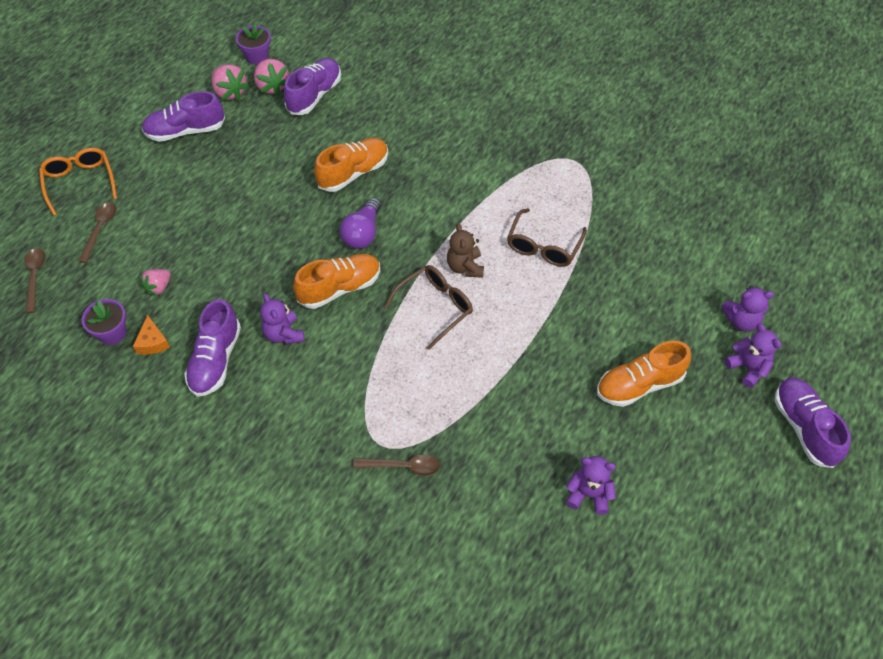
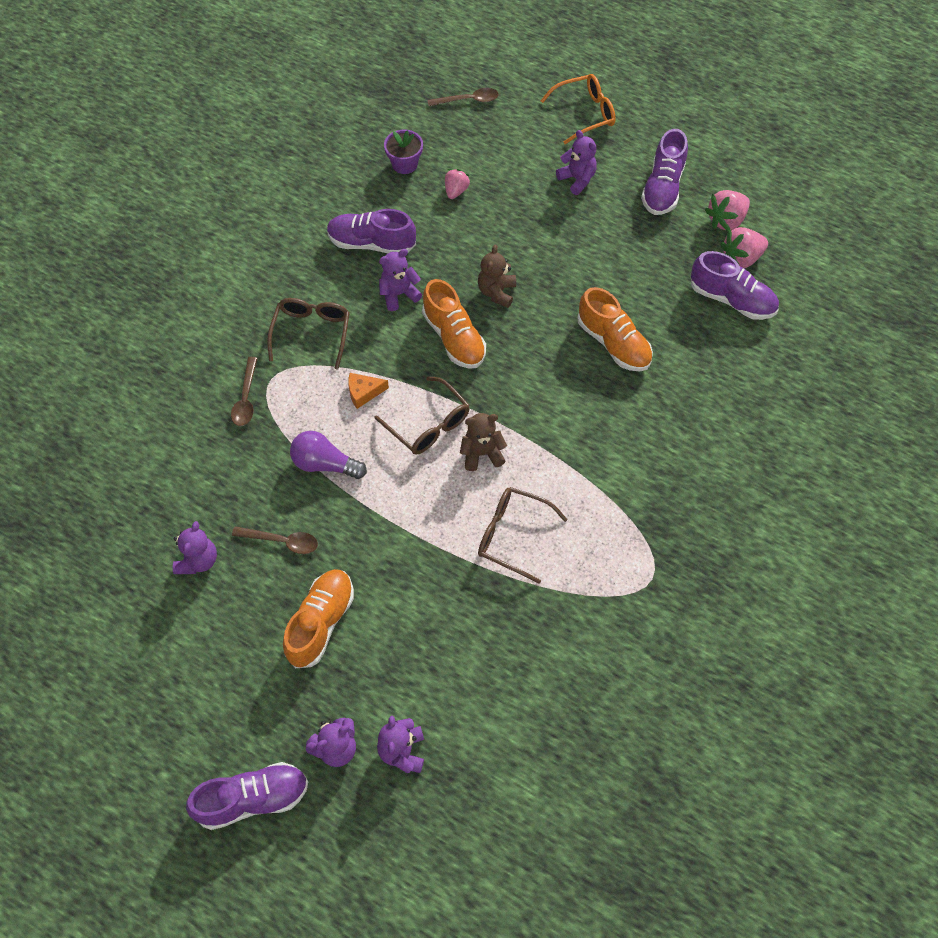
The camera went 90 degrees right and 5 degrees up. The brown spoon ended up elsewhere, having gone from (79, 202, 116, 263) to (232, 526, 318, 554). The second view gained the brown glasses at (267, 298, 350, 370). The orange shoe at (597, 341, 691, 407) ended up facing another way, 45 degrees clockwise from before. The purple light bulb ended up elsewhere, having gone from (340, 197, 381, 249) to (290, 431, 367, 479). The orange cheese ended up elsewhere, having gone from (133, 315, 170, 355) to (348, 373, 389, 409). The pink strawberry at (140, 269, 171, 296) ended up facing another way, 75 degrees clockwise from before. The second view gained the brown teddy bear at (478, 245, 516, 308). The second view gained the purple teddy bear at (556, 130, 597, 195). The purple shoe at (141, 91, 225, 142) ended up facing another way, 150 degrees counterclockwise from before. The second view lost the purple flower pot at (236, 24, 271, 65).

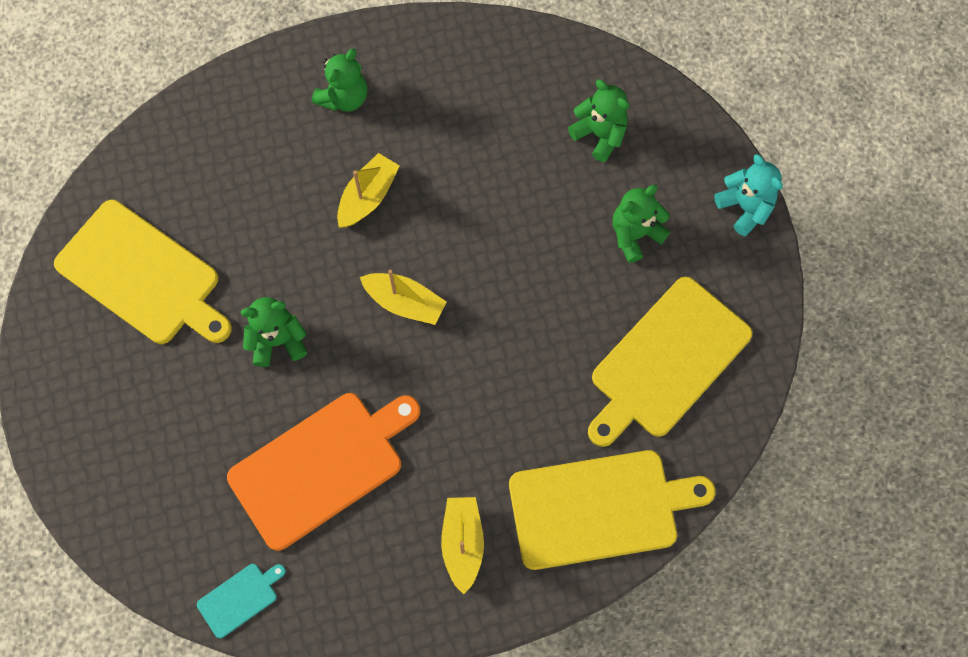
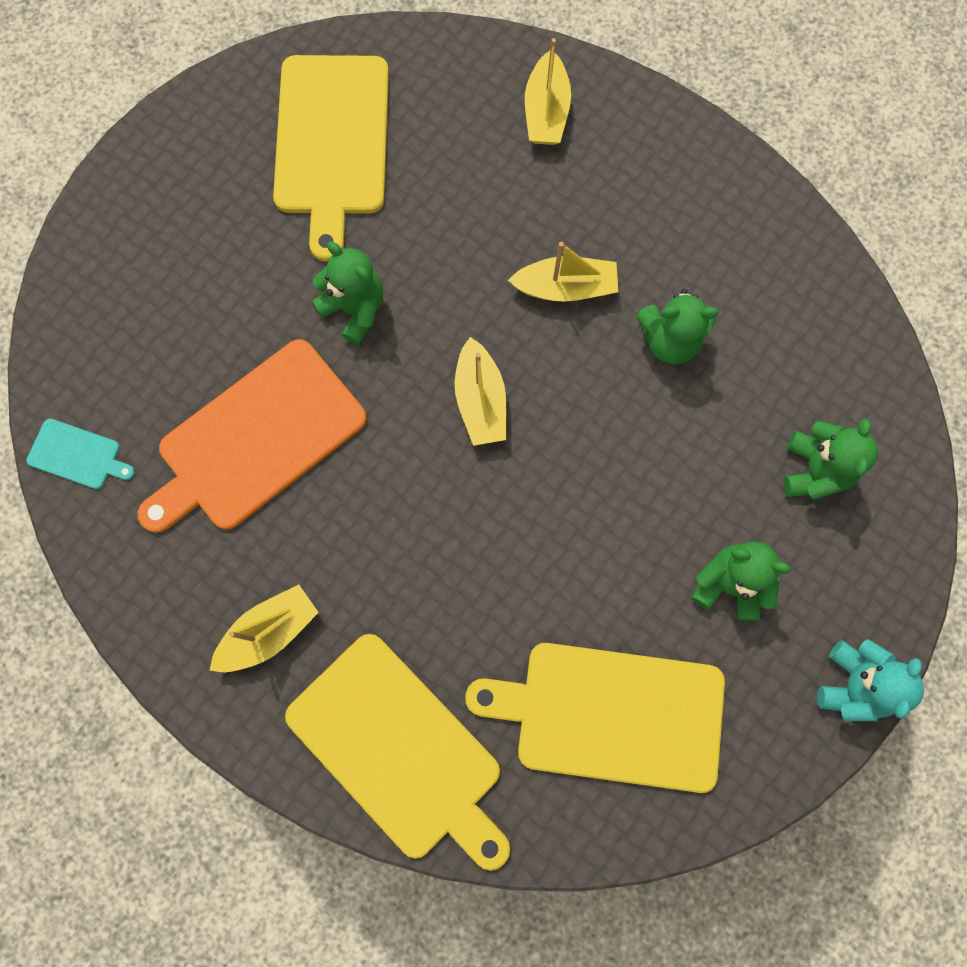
The camera went 55 degrees right and 5 degrees up. The orange cutting board at (227, 393, 420, 551) ended up facing another way, 120 degrees clockwise from before. The second view gained the yellow boat at (525, 38, 571, 145). The green teddy bear ended up elsewhere, having gone from (312, 48, 368, 112) to (637, 289, 719, 364).

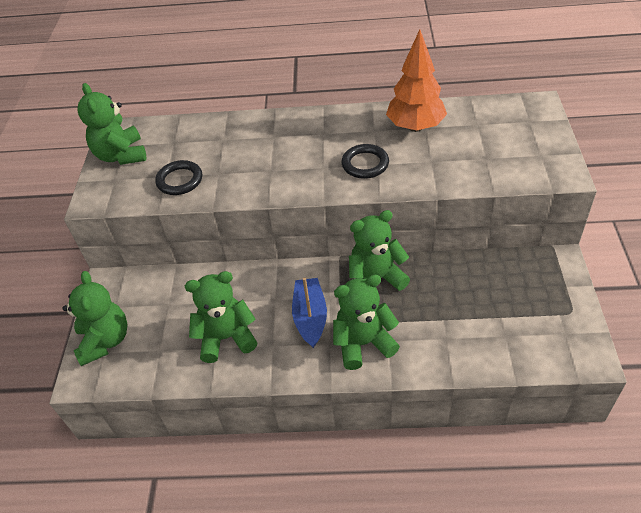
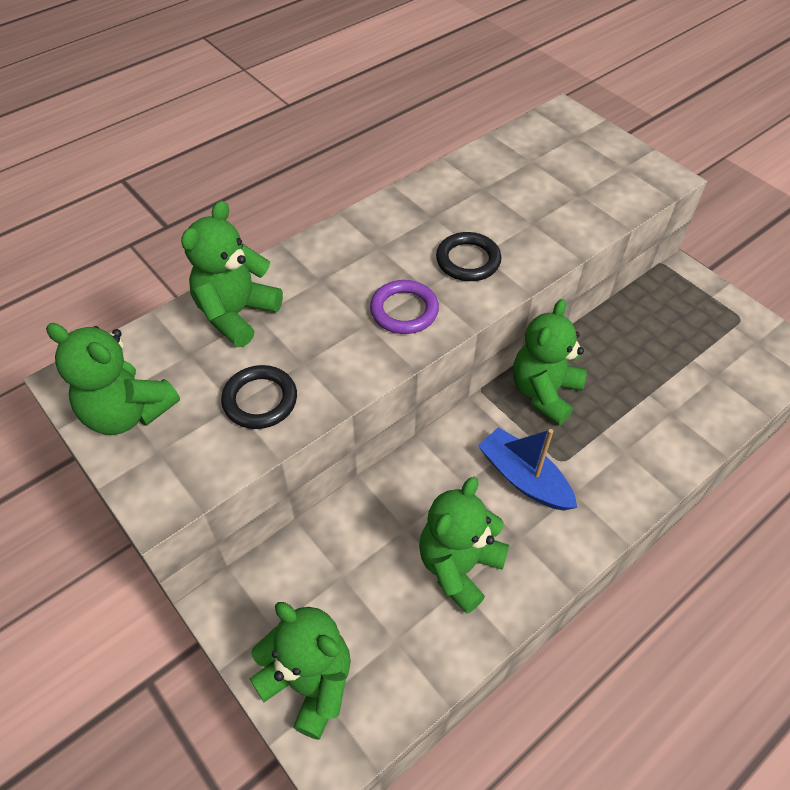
The camera went 45 degrees left and 5 degrees up. The green teddy bear ended up elsewhere, having gone from (333, 275, 400, 370) to (181, 201, 283, 347). The second view gained the purple ring at (370, 280, 439, 334). The second view lost the orange tree at (386, 30, 447, 132).

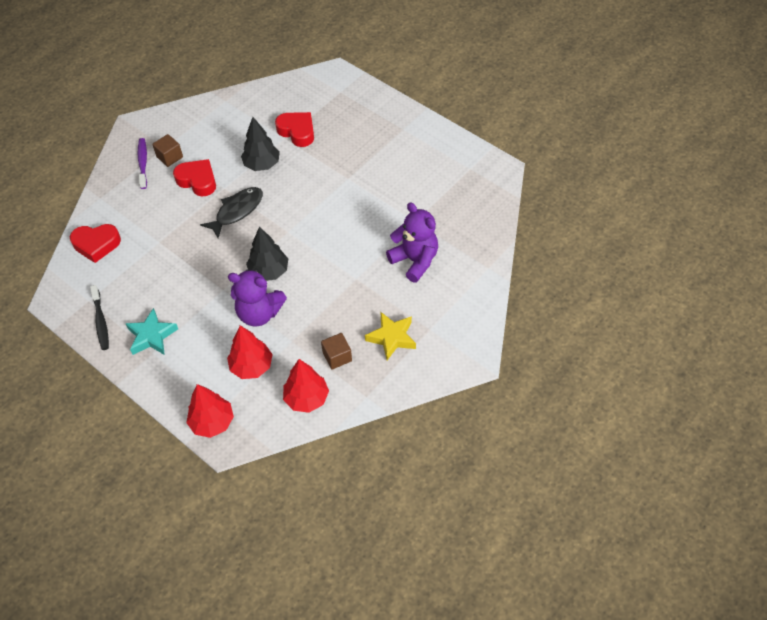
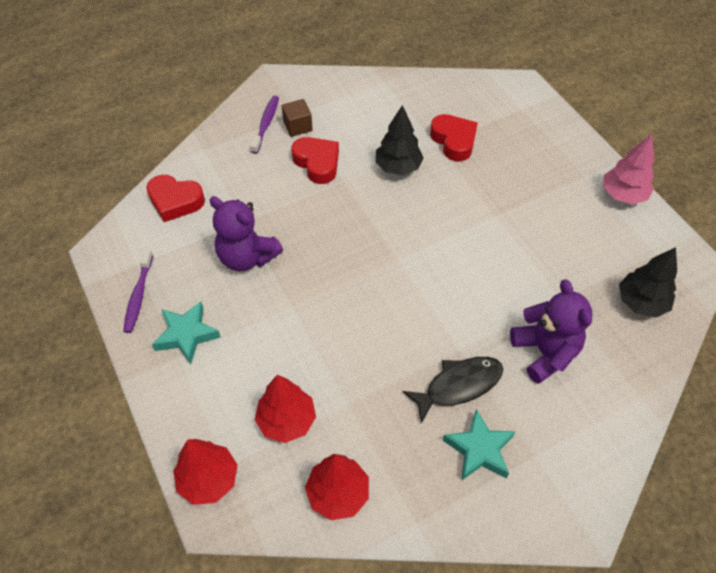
The camera went 20 degrees right and 0 degrees up. What was the black toothbrush at (90, 285, 109, 350) turned into the purple toothbrush at (123, 249, 153, 333). The purple teddy bear ended up elsewhere, having gone from (228, 269, 287, 327) to (209, 196, 283, 271). The black fish ended up elsewhere, having gone from (200, 187, 263, 238) to (403, 357, 503, 424). What was the yellow star at (365, 312, 416, 360) turned into the turquoise star at (443, 409, 516, 480). The second view gained the pink tree at (603, 134, 655, 205). The black tree ended up elsewhere, having gone from (246, 226, 288, 281) to (619, 247, 677, 318). The second view lost the brown cube at (321, 333, 352, 369).

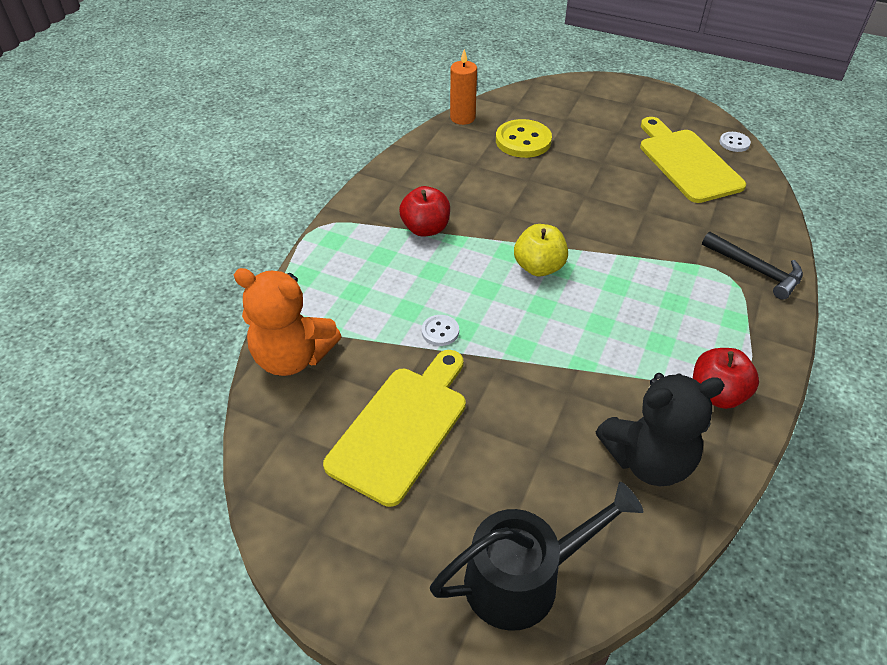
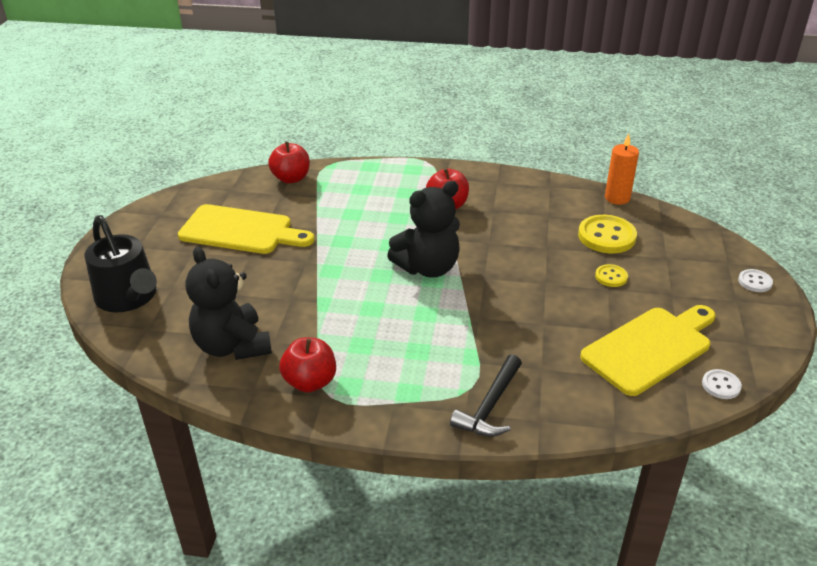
The camera went 75 degrees right and 10 degrees down. Where the orange teddy bear stood at (234, 268, 341, 376), the red apple came to stand at (268, 142, 310, 183). Where the yellow apple stood at (514, 224, 568, 276), the black teddy bear came to stand at (387, 181, 460, 278). The second view gained the yellow button at (595, 264, 628, 287). The white button ended up elsewhere, having gone from (422, 315, 459, 346) to (738, 269, 773, 292).

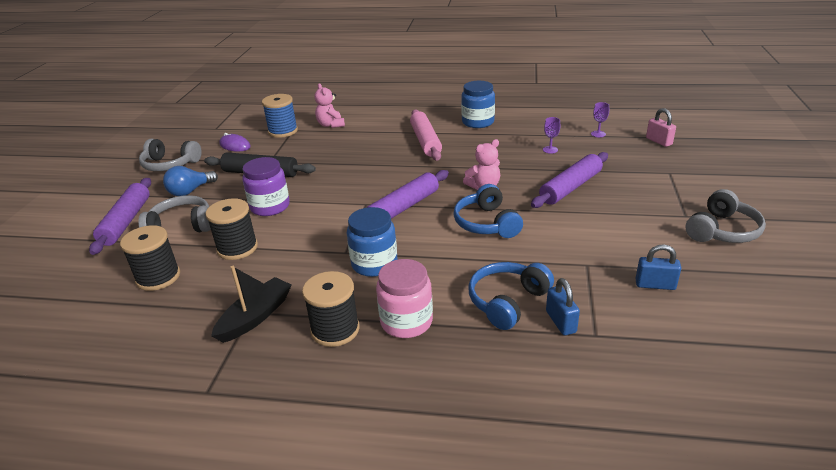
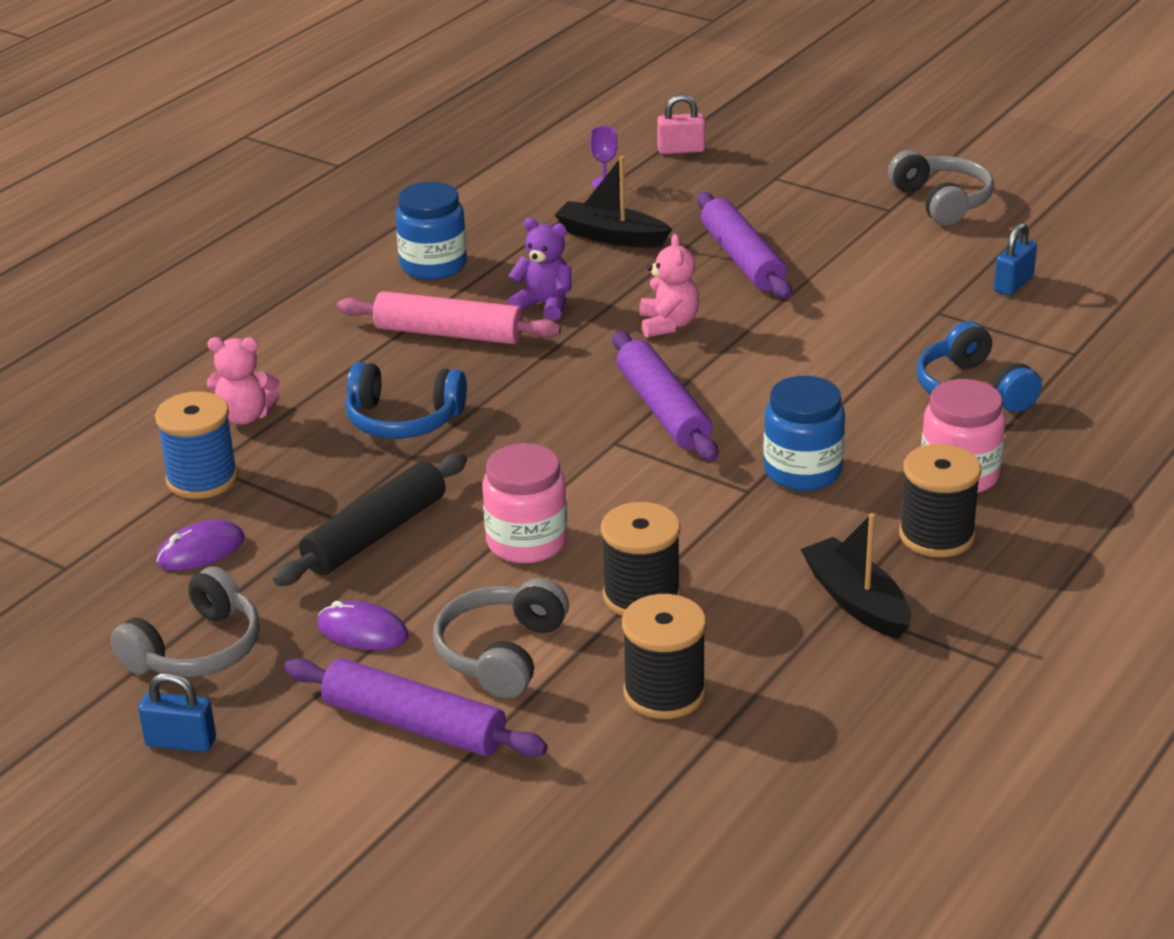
The camera went 65 degrees left and 0 degrees up. The blue padlock ended up elsewhere, having gone from (546, 278, 580, 335) to (139, 672, 216, 752). Where the blue light bulb stood at (163, 166, 218, 196), the purple mouse came to stand at (317, 601, 409, 650). The blue headphones ended up elsewhere, having gone from (453, 184, 523, 238) to (345, 362, 467, 439). What was the purple jar at (242, 157, 290, 216) turned into the pink jar at (482, 443, 568, 563). The second view gained the purple teddy bear at (508, 218, 571, 321). Where the purple goblet stood at (543, 117, 560, 154), the black boat came to stand at (555, 156, 672, 248).

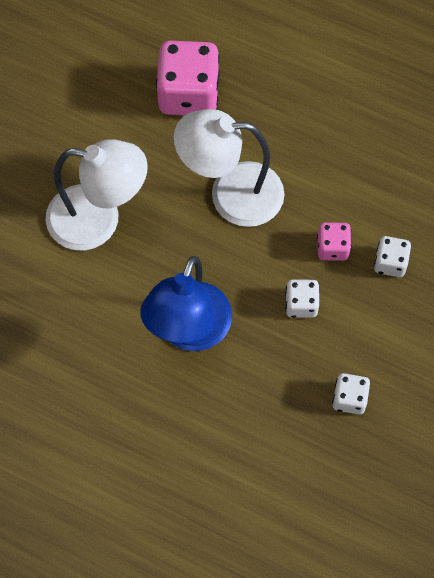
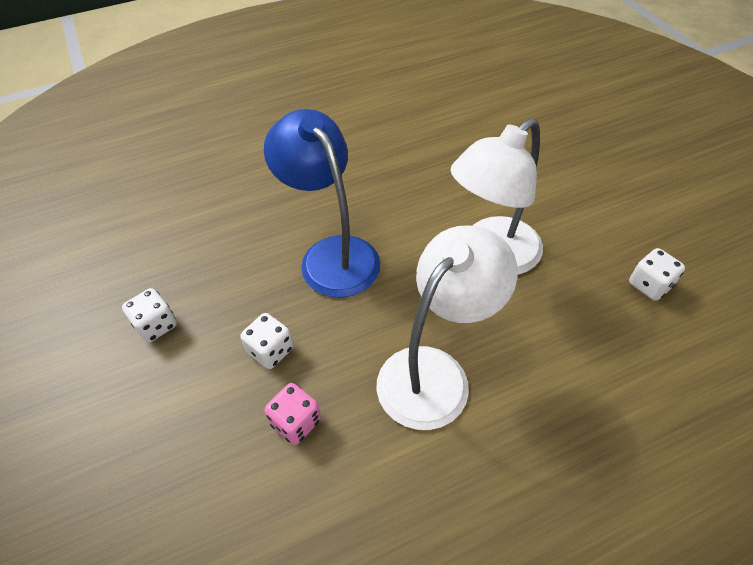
The camera went 130 degrees right and 15 degrees down. The white dice ended up elsewhere, having gone from (374, 236, 411, 277) to (629, 248, 685, 301). The second view lost the pink dice at (156, 41, 220, 115).

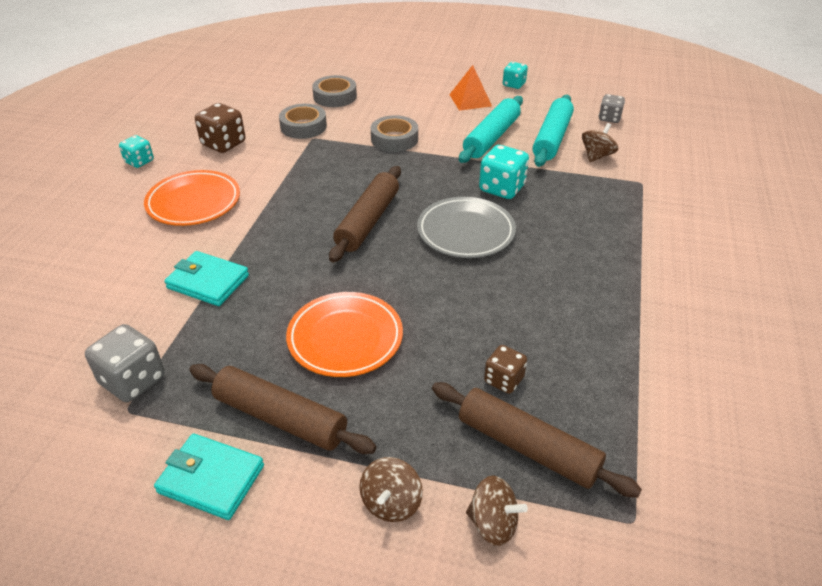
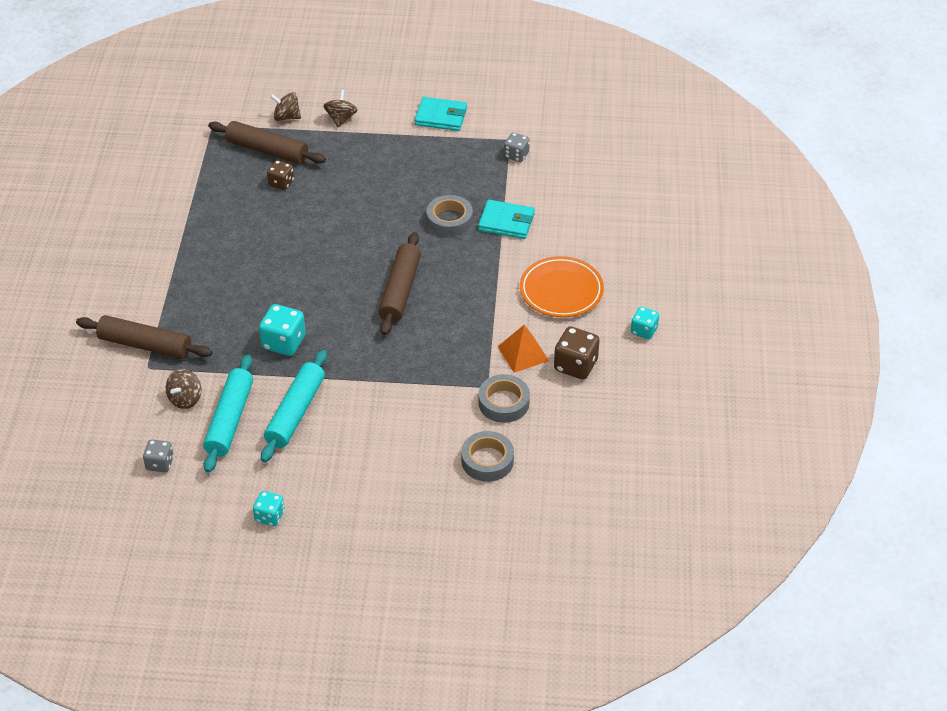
The camera went 170 degrees right and 5 degrees up. The brown rolling pin ended up elsewhere, having gone from (190, 364, 376, 454) to (76, 315, 213, 359). The grey tape ended up elsewhere, having gone from (371, 115, 418, 152) to (426, 195, 473, 237). The orange pyramid ended up elsewhere, having gone from (449, 65, 492, 111) to (497, 325, 549, 373). The size of the grey dice at (85, 324, 165, 402) changed by a factor of 0.63. The second view lost the orange plate at (286, 292, 403, 377). The second view lost the grey plate at (417, 197, 516, 258).

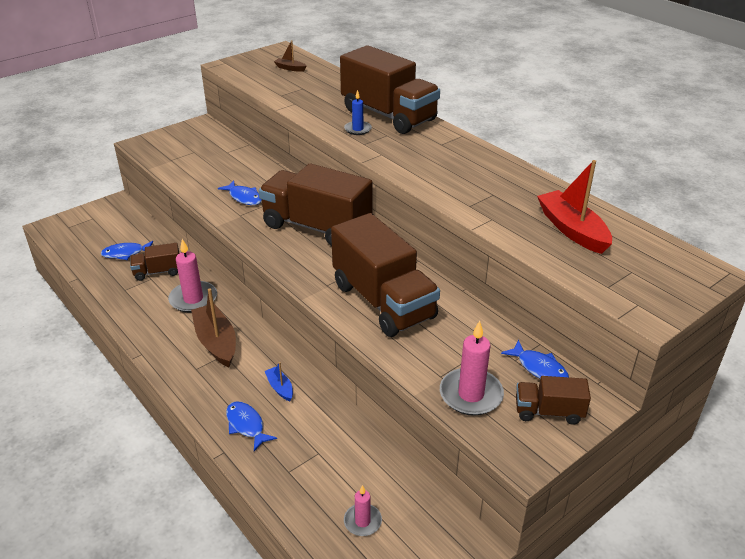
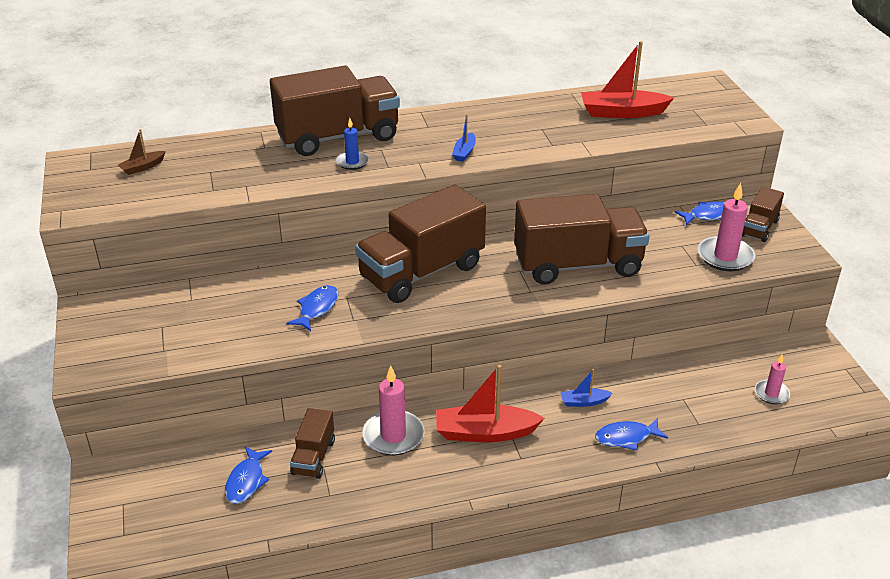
The camera went 65 degrees left and 0 degrees up. The blue fish at (218, 181, 262, 205) ended up facing another way, 45 degrees counterclockwise from before. What was the brown boat at (191, 288, 236, 367) turned into the red boat at (436, 365, 545, 442). The second view gained the blue boat at (452, 114, 476, 162).

